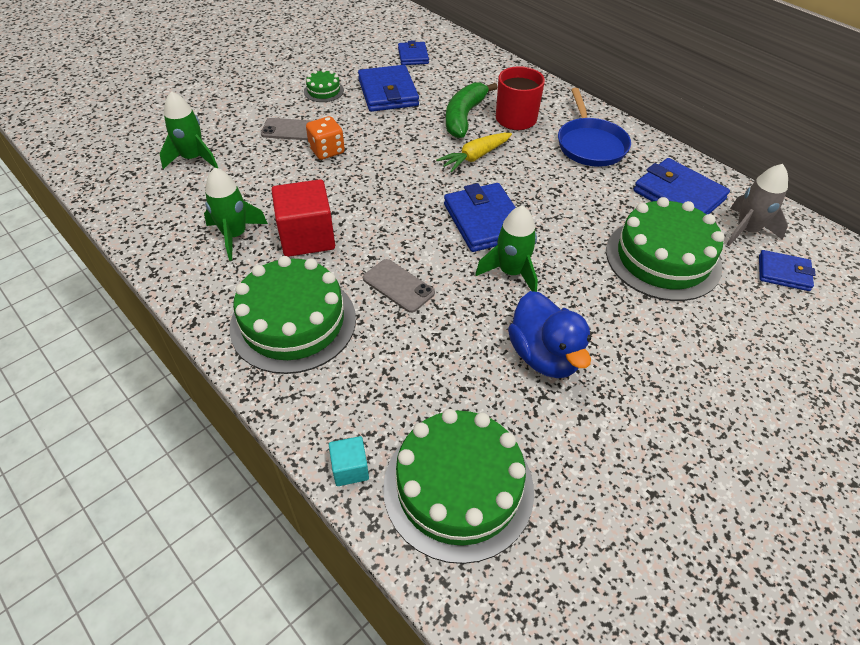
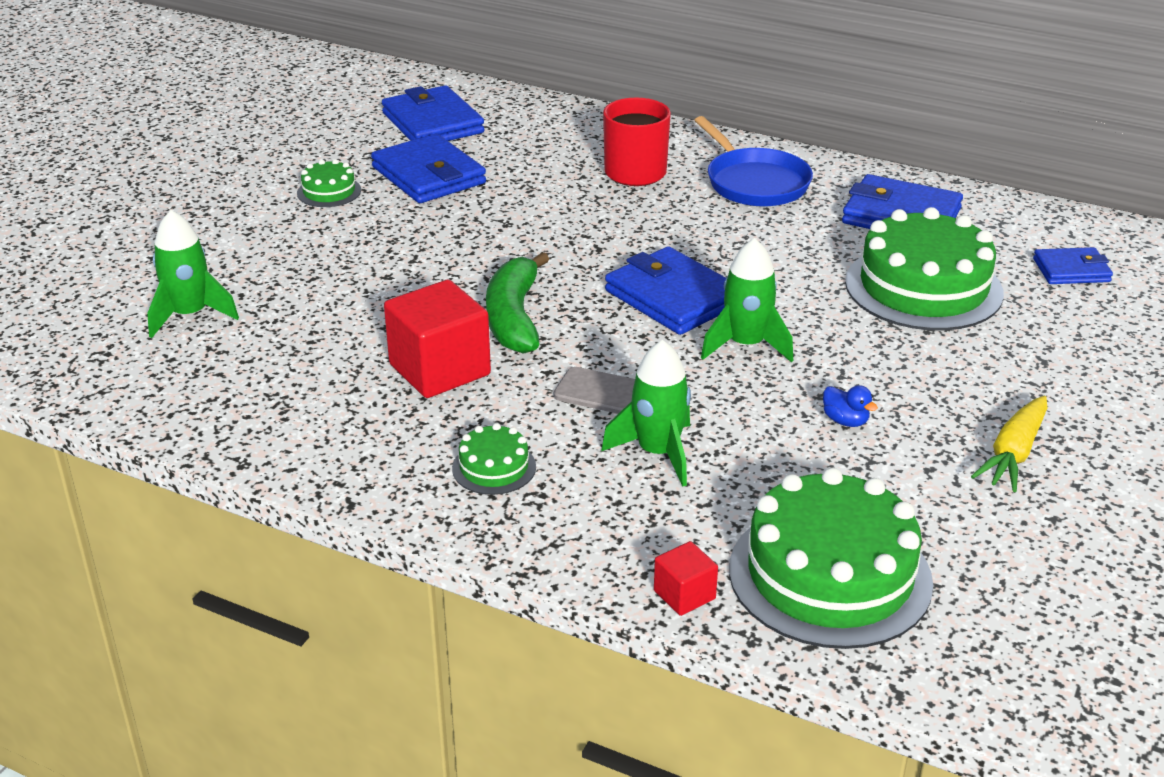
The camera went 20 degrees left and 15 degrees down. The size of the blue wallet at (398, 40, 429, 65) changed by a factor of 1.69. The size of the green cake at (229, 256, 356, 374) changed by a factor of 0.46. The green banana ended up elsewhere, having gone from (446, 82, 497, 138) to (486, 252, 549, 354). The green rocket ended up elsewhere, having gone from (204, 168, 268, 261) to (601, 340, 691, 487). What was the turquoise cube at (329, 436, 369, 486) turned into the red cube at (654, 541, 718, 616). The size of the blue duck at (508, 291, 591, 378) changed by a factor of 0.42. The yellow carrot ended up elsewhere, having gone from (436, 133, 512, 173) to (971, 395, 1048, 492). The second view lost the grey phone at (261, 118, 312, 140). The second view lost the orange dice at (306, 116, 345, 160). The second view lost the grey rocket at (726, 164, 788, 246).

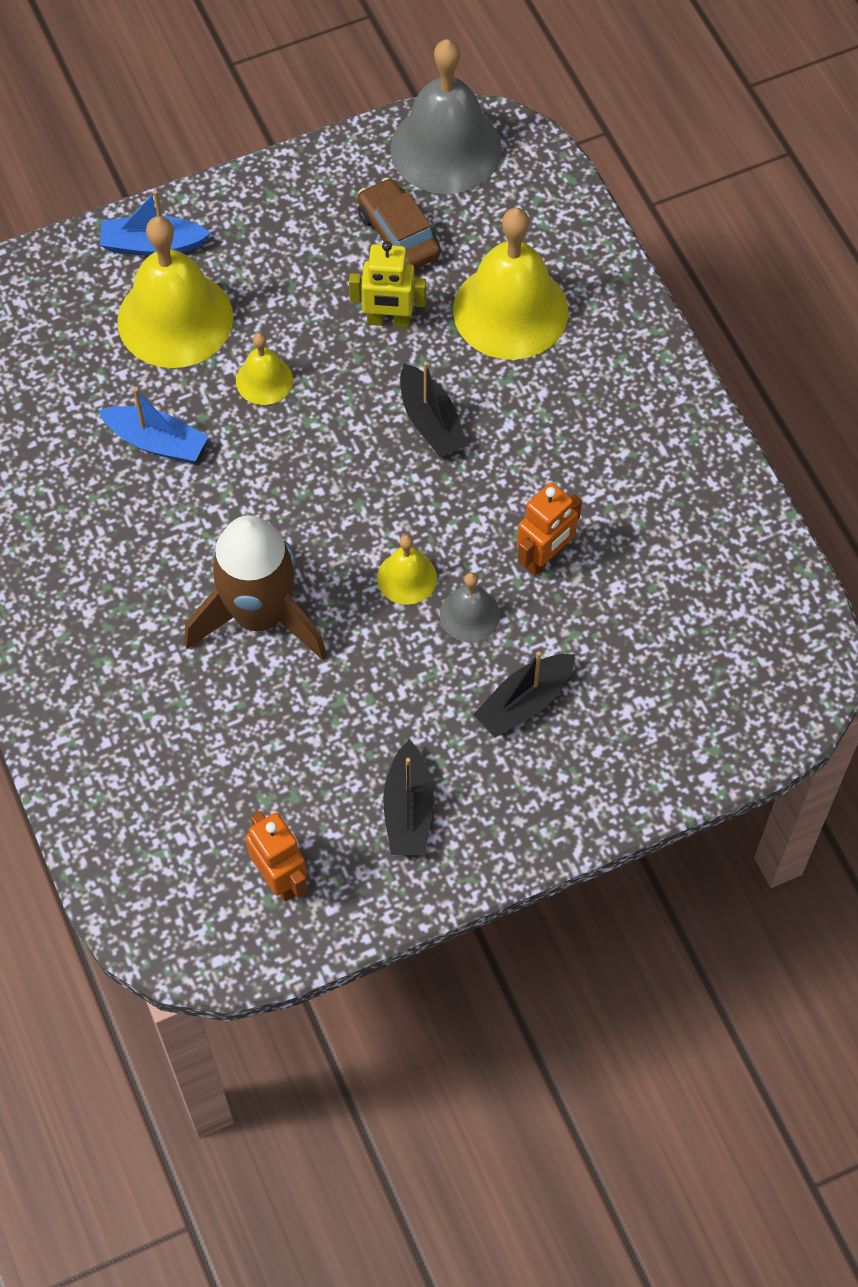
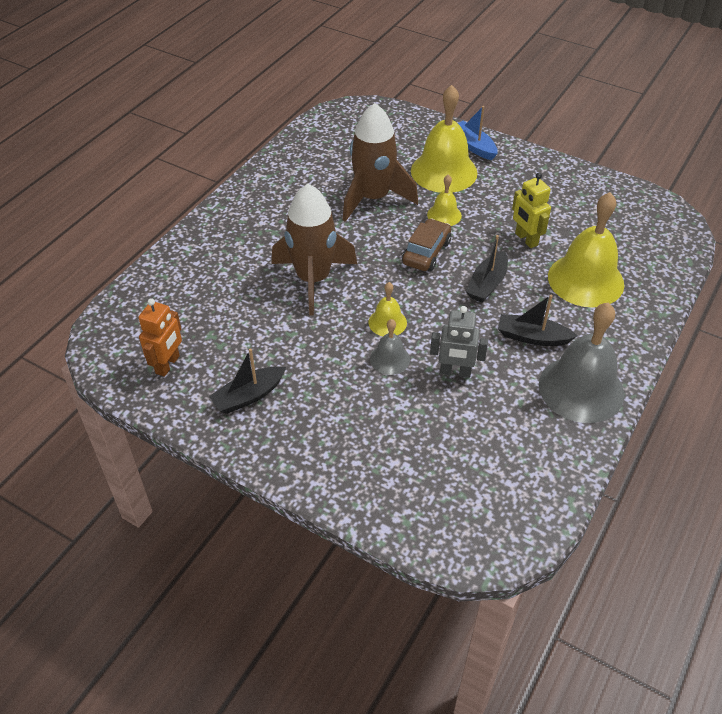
The camera went 55 degrees right and 15 degrees down. Where the blue boat stood at (98, 388, 209, 463), the brown rocket came to stand at (343, 103, 418, 222). The brown car ended up elsewhere, having gone from (358, 178, 440, 270) to (402, 218, 451, 271). What was the orange robot at (517, 483, 582, 576) turned into the grey robot at (430, 306, 488, 378). The black boat ended up elsewhere, having gone from (473, 651, 575, 737) to (498, 295, 577, 346). The grey bell ended up elsewhere, having gone from (390, 39, 502, 194) to (539, 303, 624, 423).

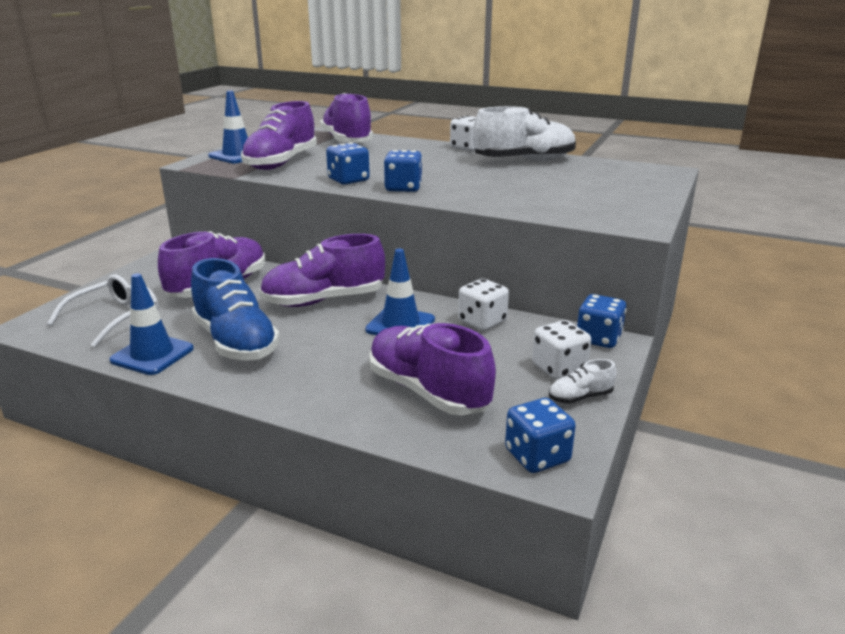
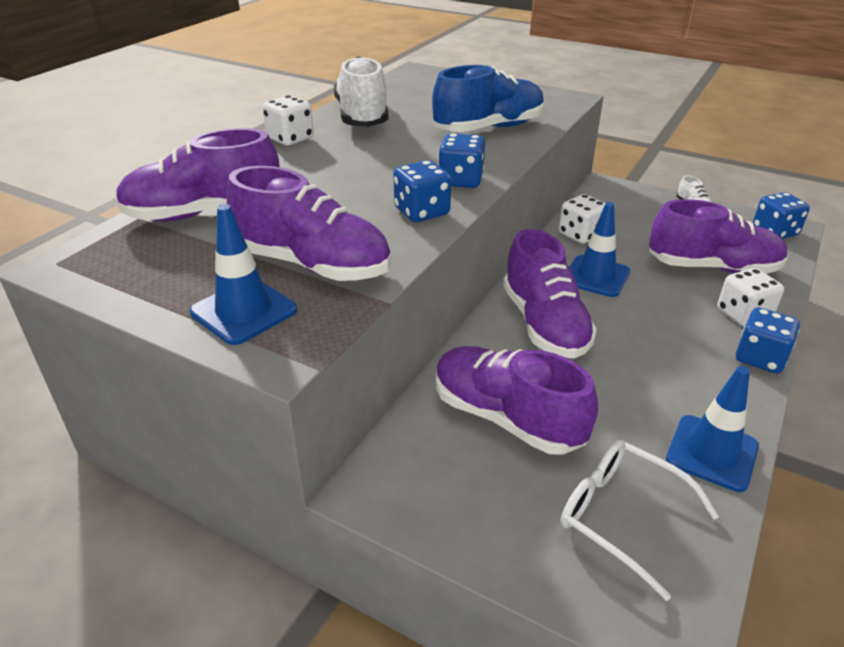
The camera went 85 degrees left and 10 degrees up. The blue shoe ended up elsewhere, having gone from (191, 258, 280, 361) to (432, 65, 545, 132). The purple shoe at (369, 323, 496, 415) ended up facing another way, 135 degrees counterclockwise from before. The white dice ended up elsewhere, having gone from (532, 320, 591, 380) to (718, 268, 784, 327). The blue dice ended up elsewhere, having gone from (577, 294, 626, 348) to (736, 307, 800, 373).

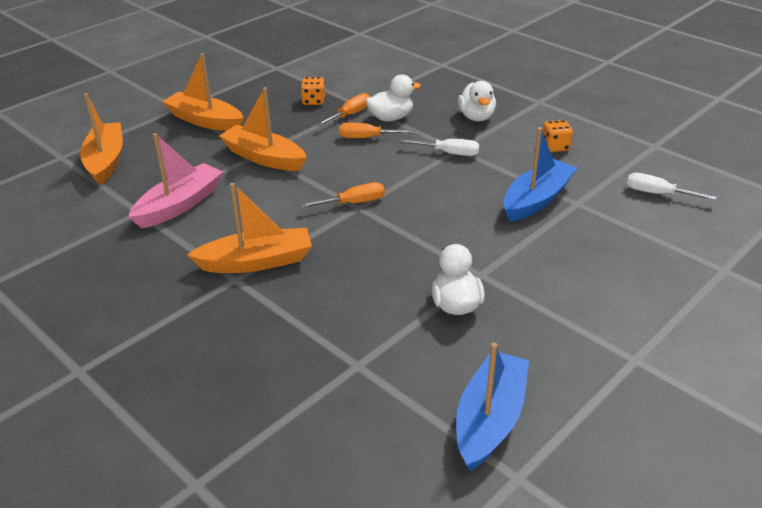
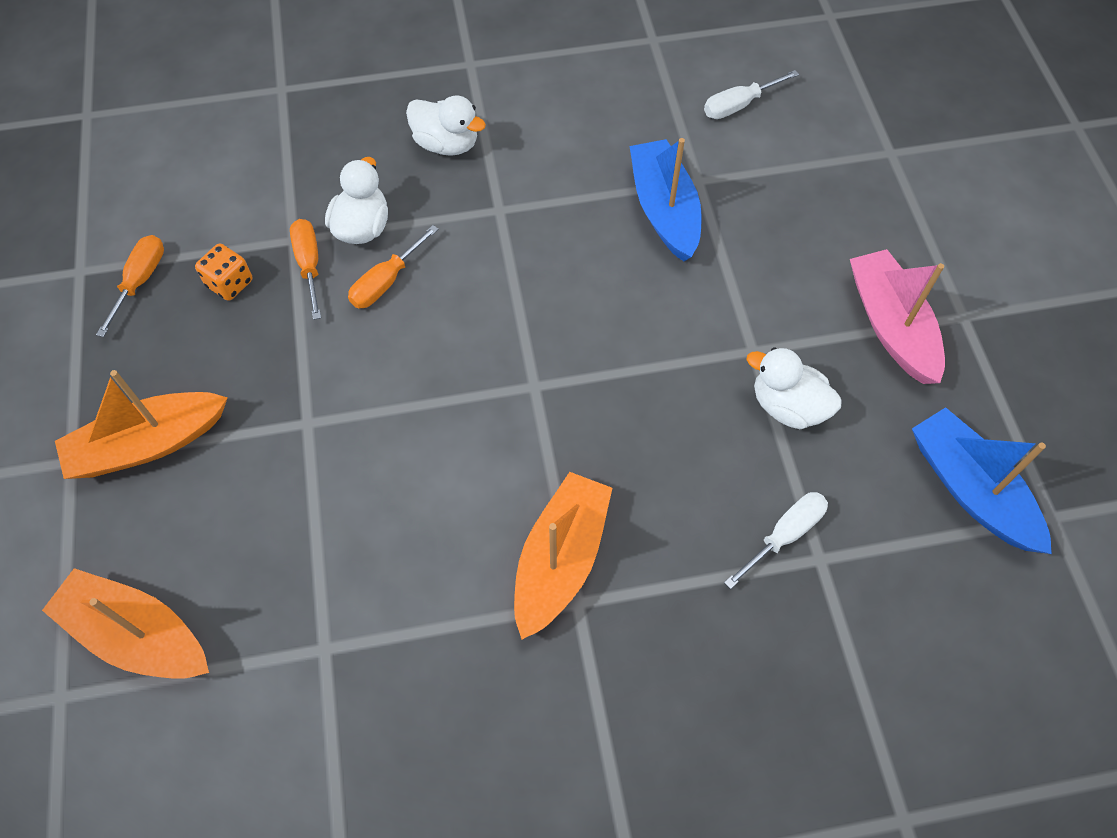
The camera went 55 degrees left and 25 degrees up. The orange screwdriver ended up elsewhere, having gone from (300, 182, 385, 208) to (96, 235, 164, 337). The white screwdriver ended up elsewhere, having gone from (401, 139, 479, 156) to (724, 492, 828, 589). The pink boat ended up elsewhere, having gone from (128, 133, 223, 228) to (850, 249, 945, 384). The second view lost the orange boat at (219, 87, 307, 171). The second view lost the orange dice at (543, 120, 573, 152).

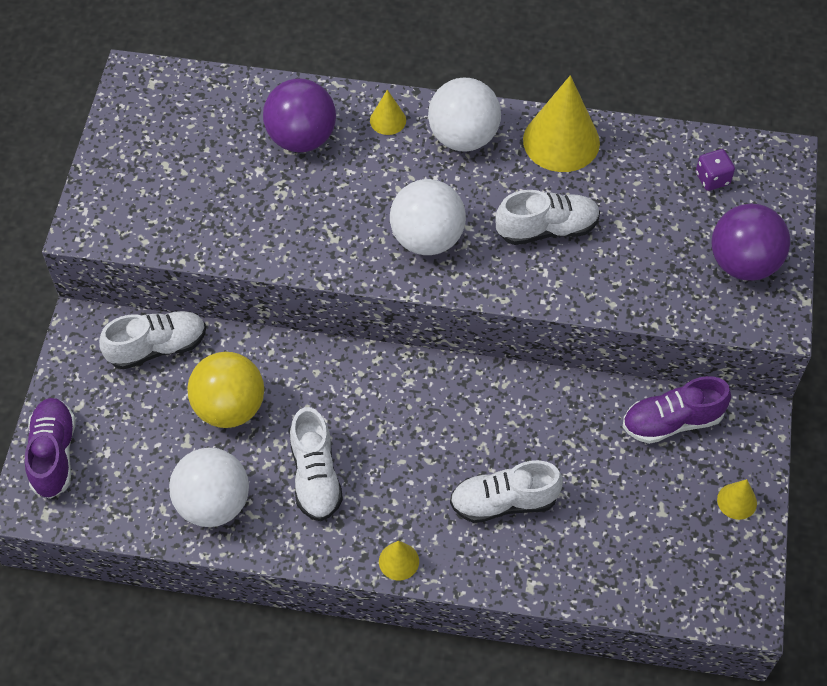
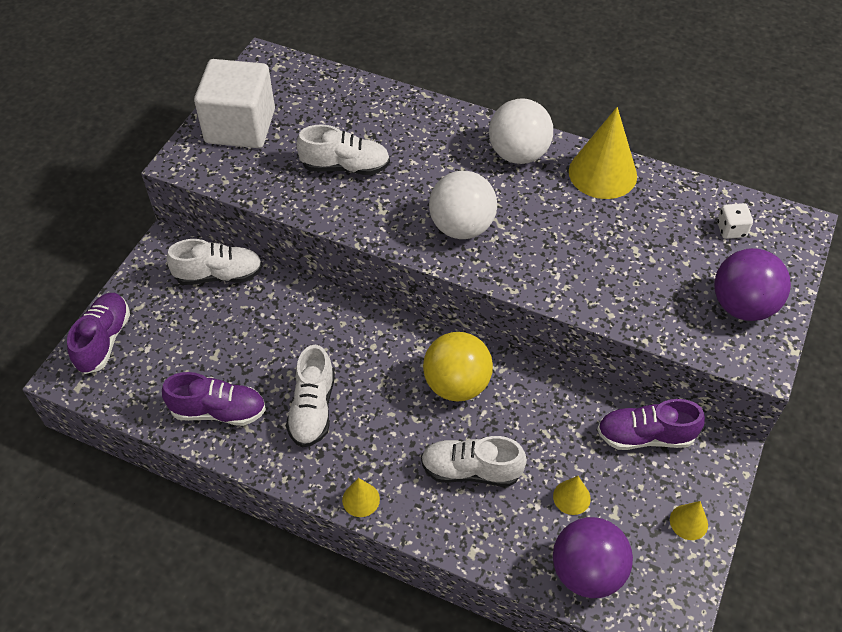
The camera went 15 degrees right and 5 degrees down. Where the white ball stood at (169, 448, 249, 527), the purple shoe came to stand at (162, 372, 266, 426). The second view gained the white cube at (194, 59, 275, 148). The white shoe ended up elsewhere, having gone from (495, 190, 600, 245) to (296, 124, 390, 175). The yellow ball ended up elsewhere, having gone from (188, 352, 264, 428) to (423, 332, 493, 401). The yellow cone ended up elsewhere, having gone from (370, 90, 406, 135) to (553, 476, 591, 515). The purple ball ended up elsewhere, having gone from (263, 78, 336, 152) to (553, 517, 633, 598). What was the purple dice at (696, 149, 735, 191) turned into the white dice at (717, 203, 753, 239).

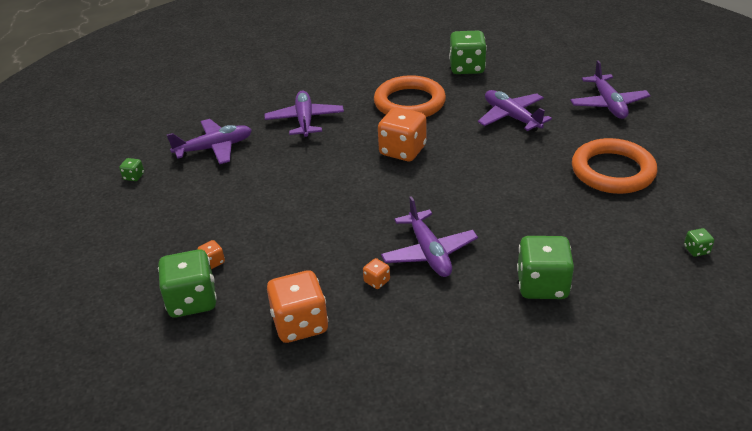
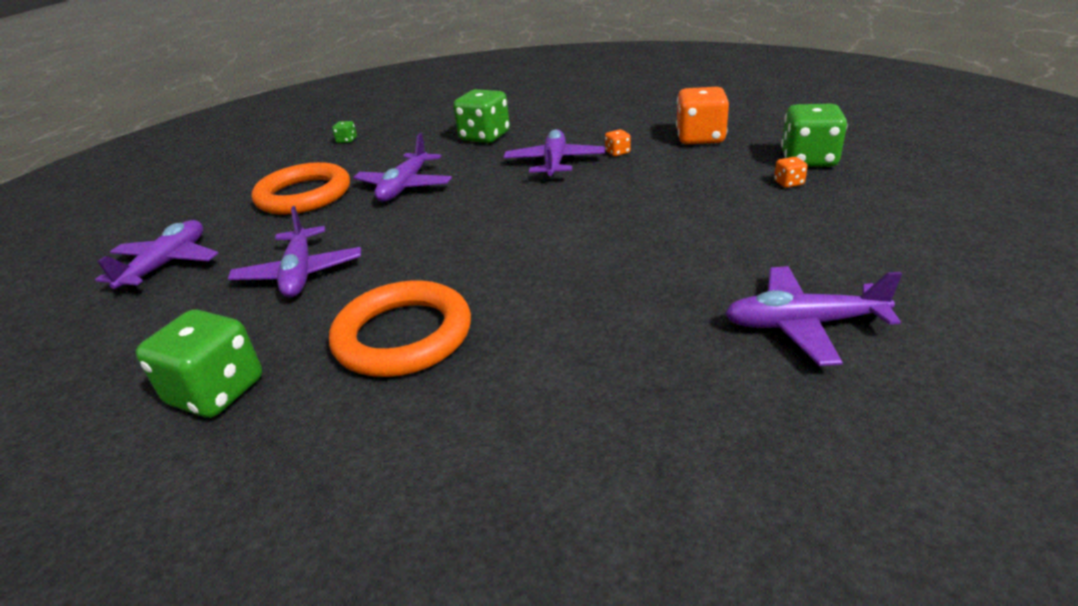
The camera went 155 degrees left and 5 degrees down. The purple plane ended up elsewhere, having gone from (265, 90, 344, 138) to (353, 133, 452, 202). The second view lost the green dice at (119, 158, 144, 181). The second view lost the orange dice at (378, 107, 426, 161).

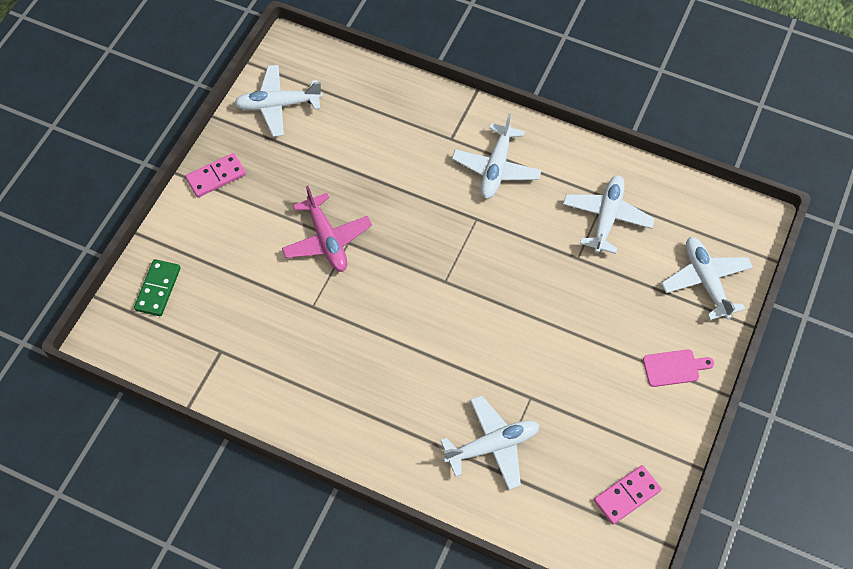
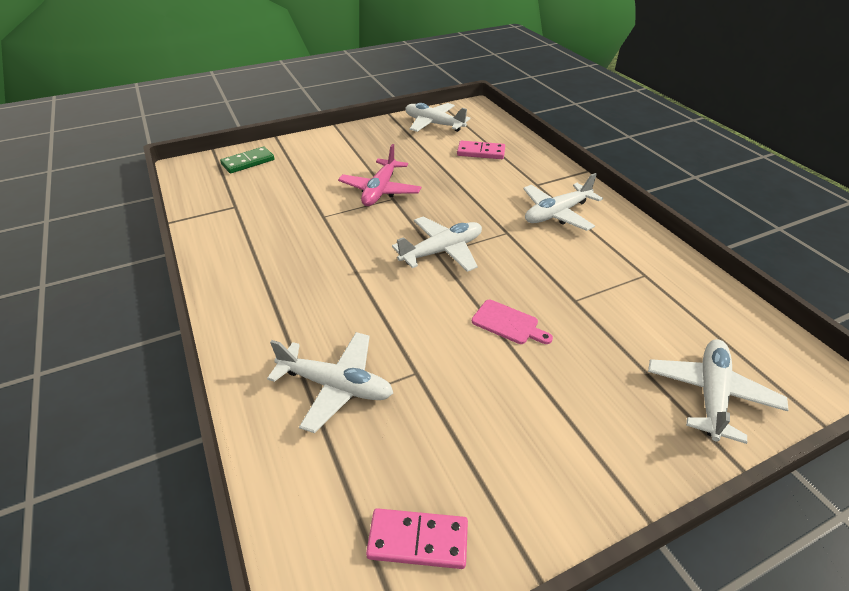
The camera went 40 degrees right and 20 degrees down. The white plane ended up elsewhere, having gone from (563, 175, 655, 254) to (392, 216, 482, 272). The pink domino ended up elsewhere, having gone from (185, 153, 246, 198) to (457, 141, 505, 159). The pink cutting board ended up elsewhere, having gone from (643, 349, 714, 387) to (472, 300, 553, 344).

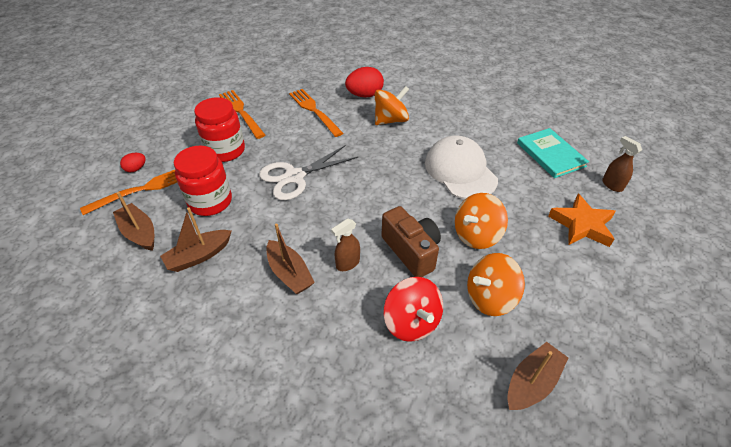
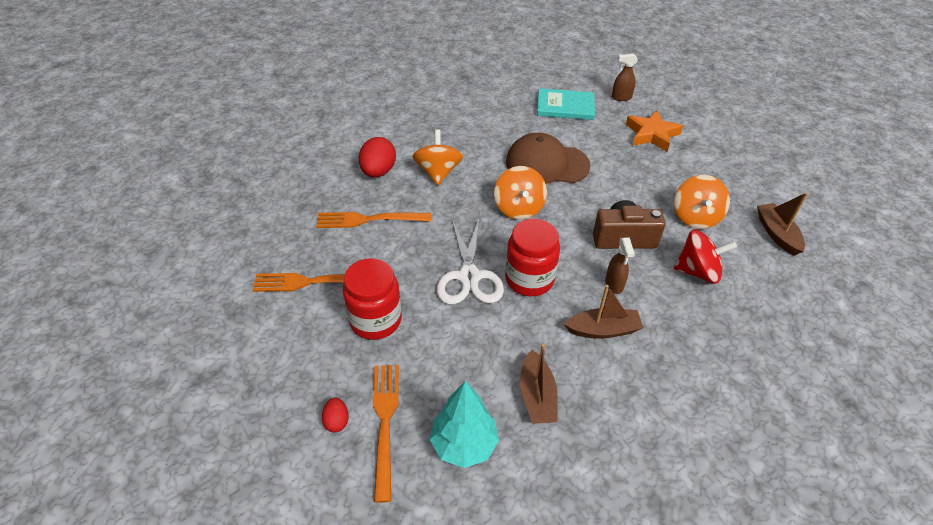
The camera went 60 degrees left and 0 degrees up. Where the brown boat stood at (113, 192, 154, 251), the turquoise tree came to stand at (430, 381, 499, 468). The orange spinning top ended up elsewhere, having gone from (455, 193, 508, 249) to (494, 166, 547, 220). The red jar ended up elsewhere, having gone from (174, 145, 232, 216) to (505, 219, 560, 296). What was the white cap at (425, 136, 498, 199) turned into the brown cap at (506, 133, 591, 184).

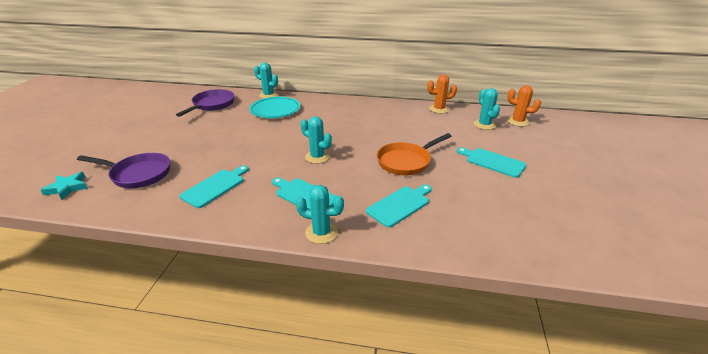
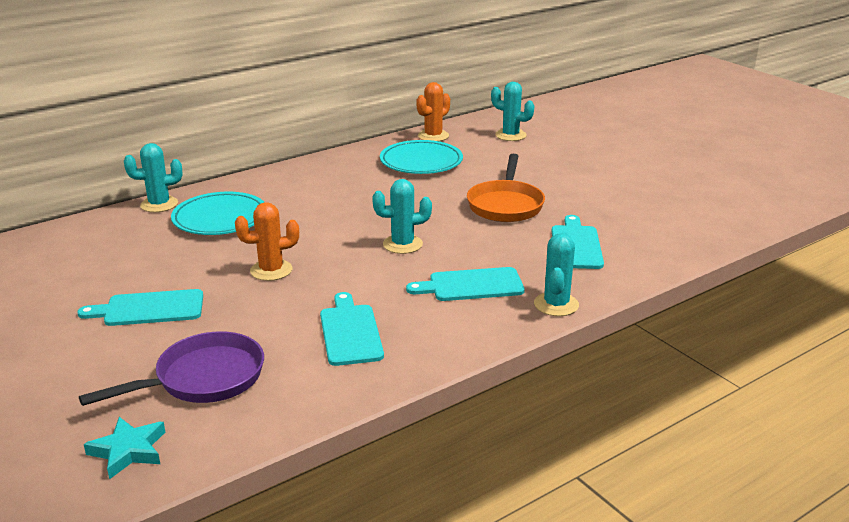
The camera went 45 degrees left and 5 degrees down. The turquoise cutting board ended up elsewhere, having gone from (457, 147, 527, 178) to (77, 289, 203, 326). The orange cactus ended up elsewhere, having gone from (507, 85, 541, 127) to (235, 202, 299, 281). The second view gained the turquoise plate at (380, 140, 463, 174). The turquoise cactus at (296, 185, 344, 244) ended up facing another way, 45 degrees counterclockwise from before. The second view lost the purple pan at (176, 89, 235, 117).

